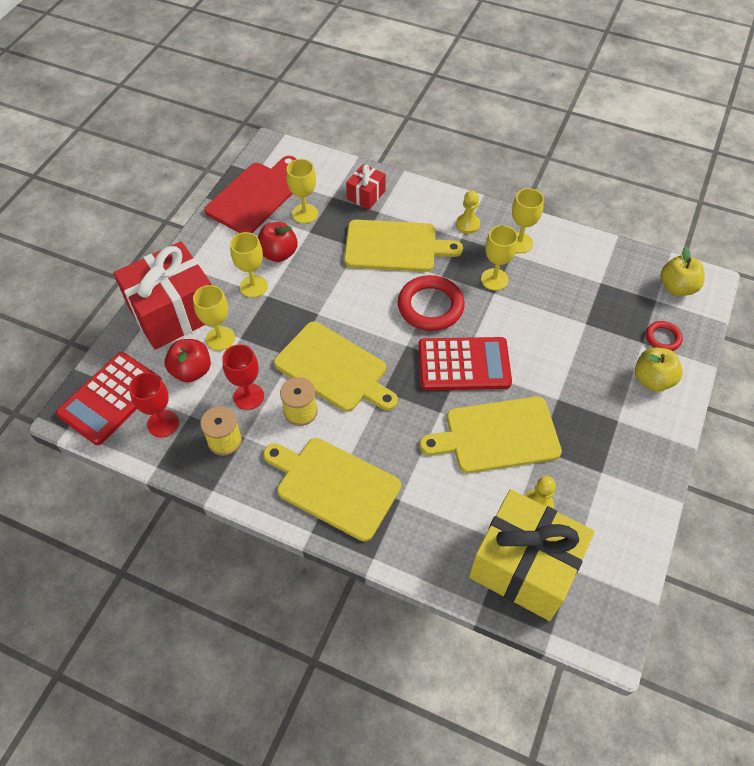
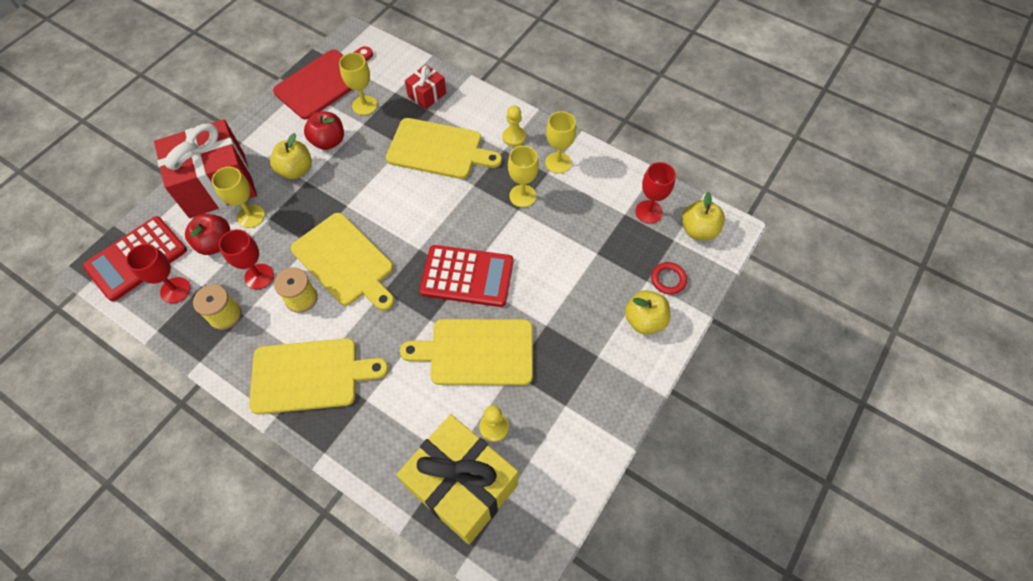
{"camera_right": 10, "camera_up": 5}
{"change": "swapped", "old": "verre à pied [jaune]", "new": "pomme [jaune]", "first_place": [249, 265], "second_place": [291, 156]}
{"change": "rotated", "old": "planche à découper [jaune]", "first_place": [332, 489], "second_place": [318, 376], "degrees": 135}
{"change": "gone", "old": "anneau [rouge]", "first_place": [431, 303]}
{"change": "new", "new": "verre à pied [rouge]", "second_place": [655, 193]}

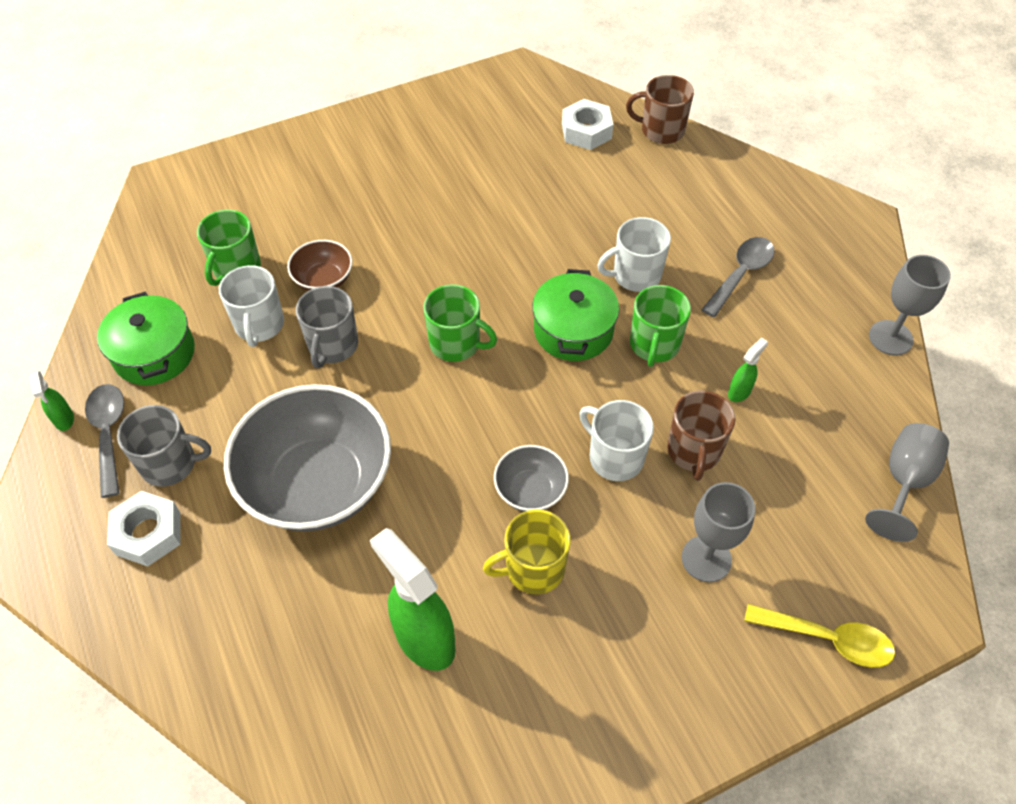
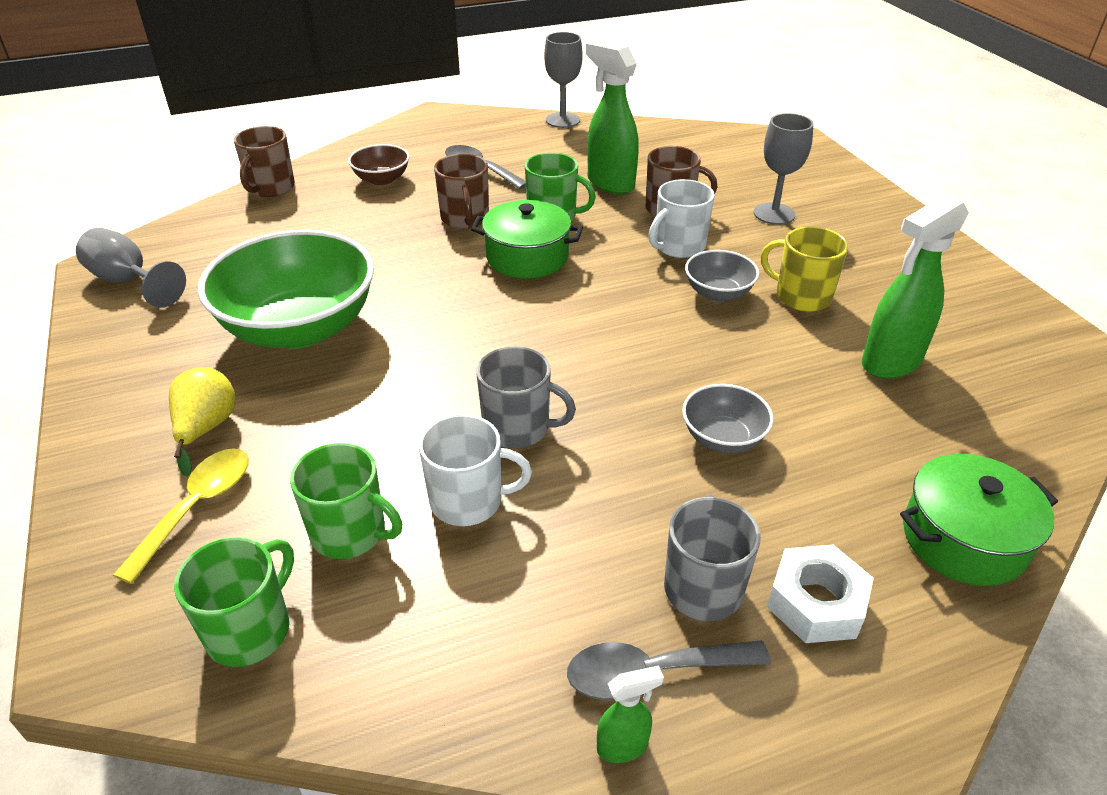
{"camera_right": -85, "camera_up": -15}
{"change": "shifted", "old": "marmite [vert]", "first_place": [146, 338], "second_place": [979, 520]}
{"change": "scaled", "old": "bol [gris]", "first_place": [307, 458], "second_place": [727, 418], "factor": 0.46}
{"change": "shifted", "old": "bol [marron]", "first_place": [320, 265], "second_place": [378, 164]}
{"change": "shifted", "old": "tasse [vert]", "first_place": [460, 323], "second_place": [234, 602]}
{"change": "rotated", "old": "tasse [jaune]", "first_place": [527, 551], "second_place": [804, 269], "degrees": 135}
{"change": "gone", "old": "écrou [blanc]", "first_place": [588, 124]}
{"change": "repainted", "old": "tasse [blanc]", "new": "tasse [marron]", "first_place": [634, 254], "second_place": [461, 191]}
{"change": "scaled", "old": "vaporisateur [vert]", "first_place": [748, 369], "second_place": [612, 117], "factor": 2.13}
{"change": "shifted", "old": "cuillère [jaune]", "first_place": [819, 636], "second_place": [181, 516]}
{"change": "shifted", "old": "verre à pied [gris]", "first_place": [907, 482], "second_place": [131, 268]}
{"change": "new", "new": "poire [jaune]", "second_place": [202, 422]}
{"change": "new", "new": "bol [vert]", "second_place": [286, 289]}

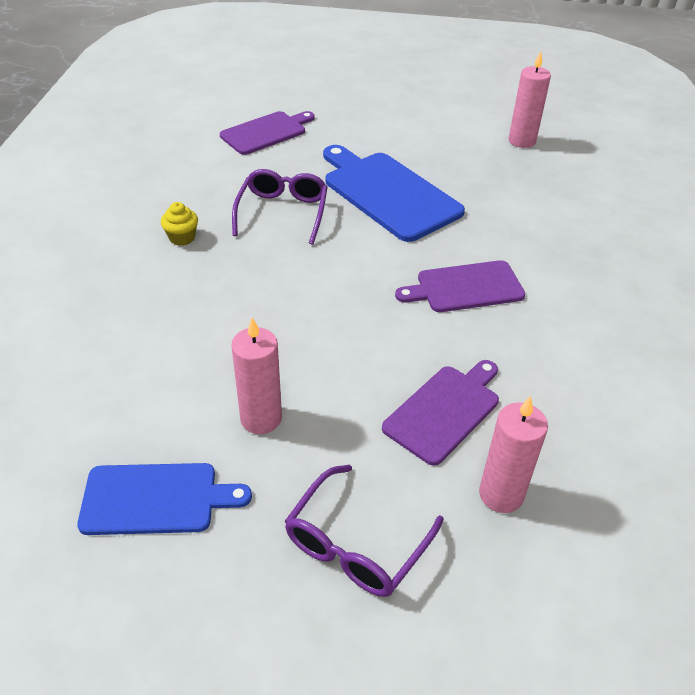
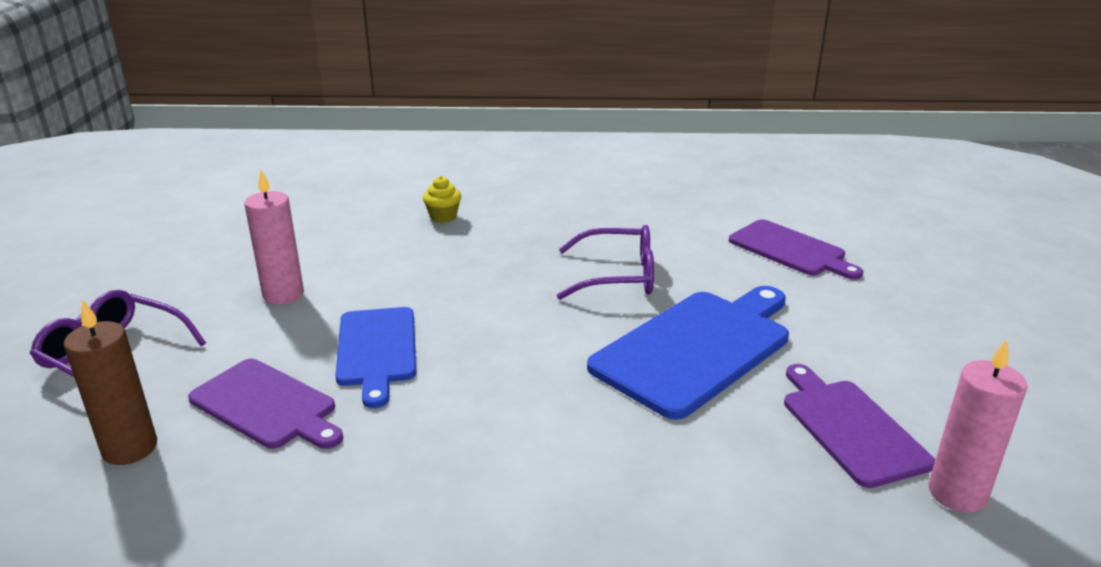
{"camera_right": 85, "camera_up": -15}
{"change": "shifted", "old": "planche à découper [bleu]", "first_place": [164, 499], "second_place": [375, 357]}
{"change": "shifted", "old": "muffin [jaune]", "first_place": [179, 224], "second_place": [442, 199]}
{"change": "shifted", "old": "planche à découper [violet]", "first_place": [460, 286], "second_place": [859, 426]}
{"change": "repainted", "old": "bougie [rose]", "new": "bougie [marron]", "first_place": [513, 454], "second_place": [110, 382]}

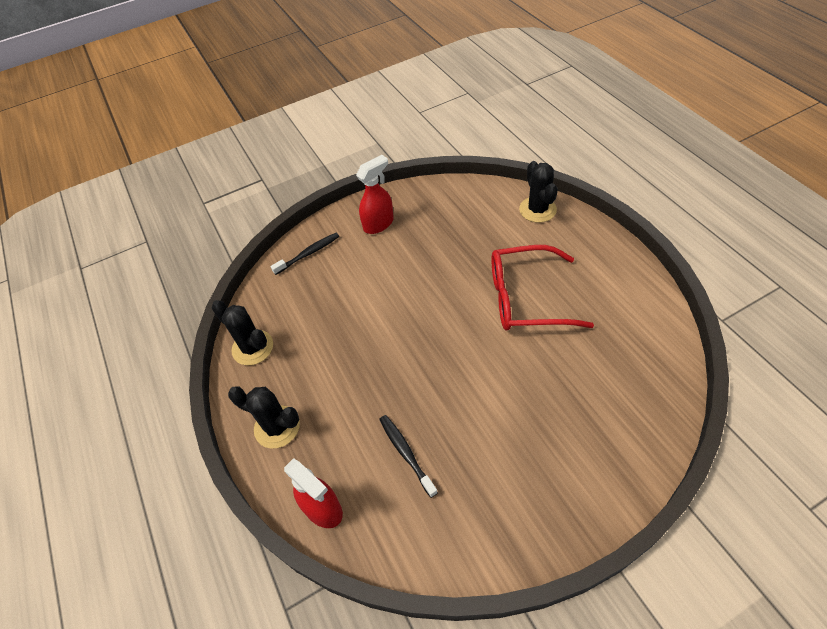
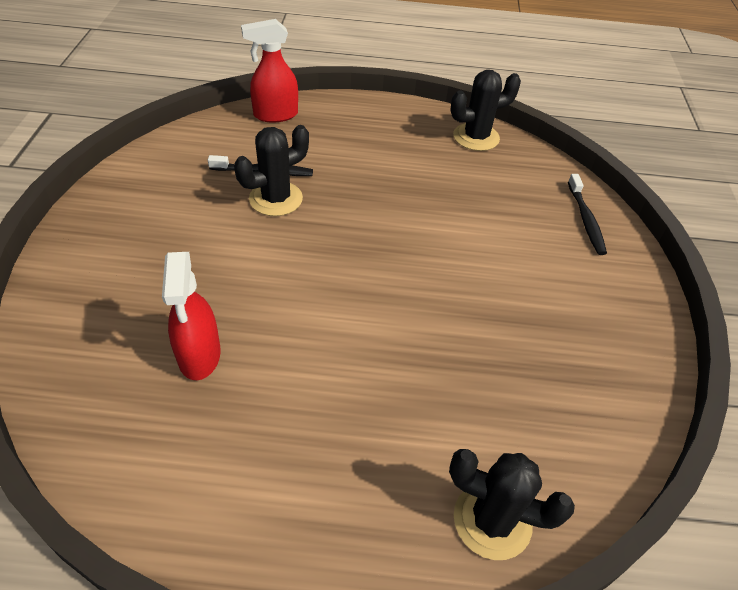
{"camera_right": 115, "camera_up": -5}
{"change": "shifted", "old": "cactus [noir]", "first_place": [264, 417], "second_place": [271, 170]}
{"change": "shifted", "old": "vaporisateur [rouge]", "first_place": [375, 194], "second_place": [191, 316]}
{"change": "gone", "old": "lunettes [rouge]", "first_place": [542, 288]}

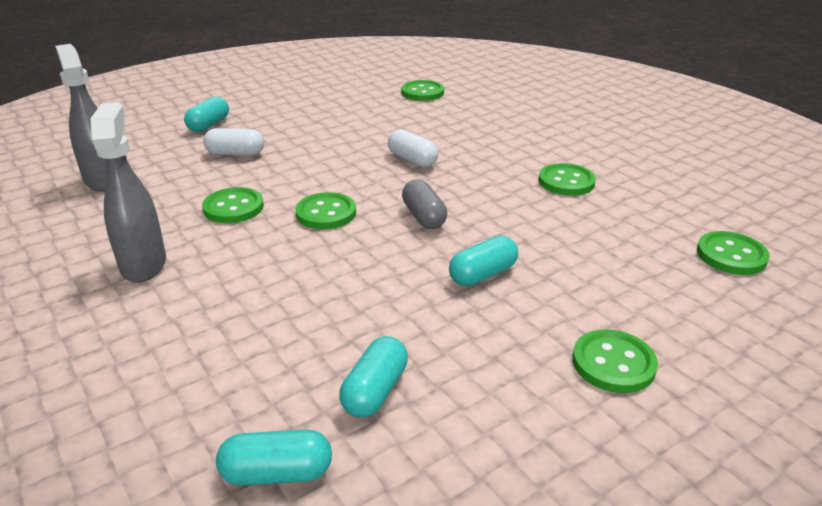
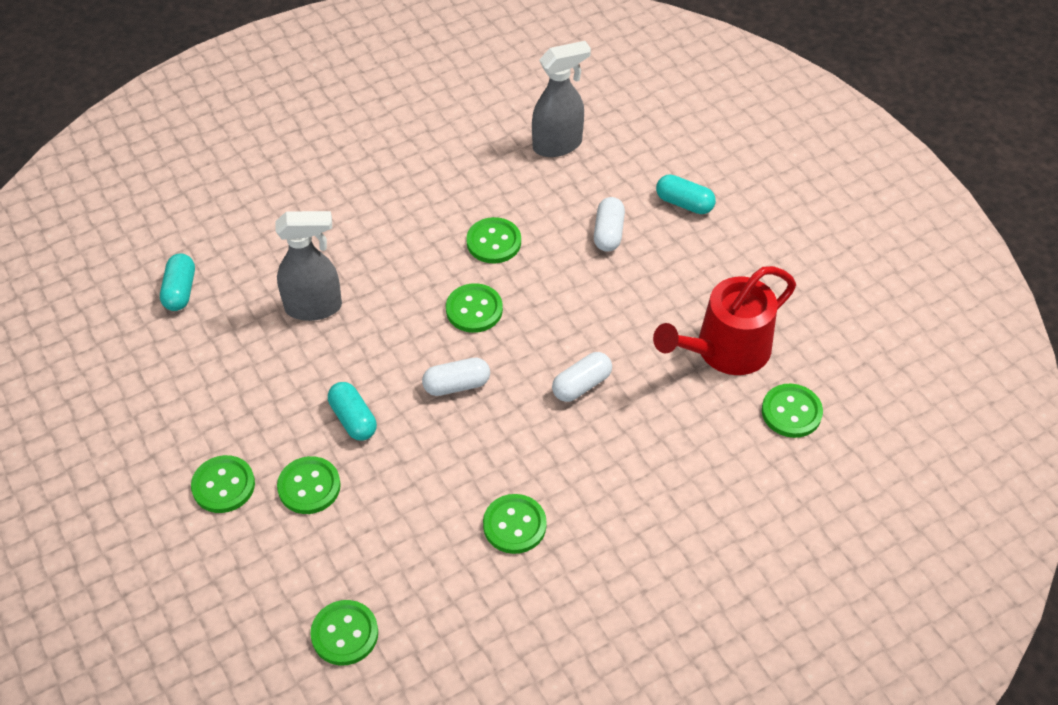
{"camera_right": 95, "camera_up": 20}
{"change": "shifted", "old": "vaporisateur [gris]", "first_place": [128, 192], "second_place": [309, 266]}
{"change": "gone", "old": "gélule [turquoise]", "first_place": [373, 376]}
{"change": "repainted", "old": "gélule [gris]", "new": "gélule [blanc]", "first_place": [424, 204], "second_place": [456, 377]}
{"change": "new", "new": "bouton [vert]", "second_place": [309, 485]}
{"change": "new", "new": "arrosoir [rouge]", "second_place": [724, 320]}

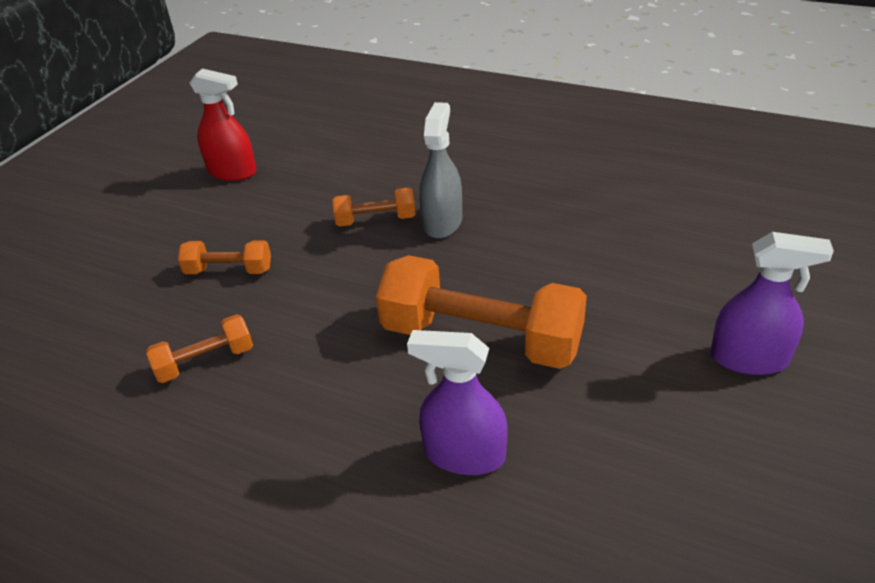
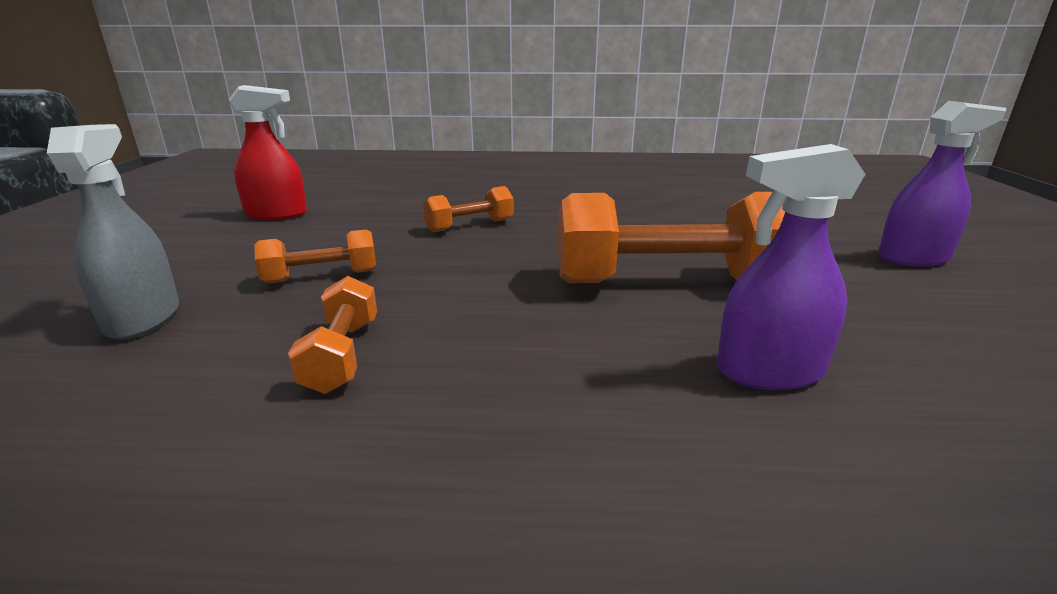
{"camera_right": -25, "camera_up": -15}
{"change": "rotated", "old": "haltère [orange]", "first_place": [199, 348], "second_place": [332, 335], "degrees": -45}
{"change": "shifted", "old": "vaporisateur [gris]", "first_place": [440, 170], "second_place": [113, 232]}

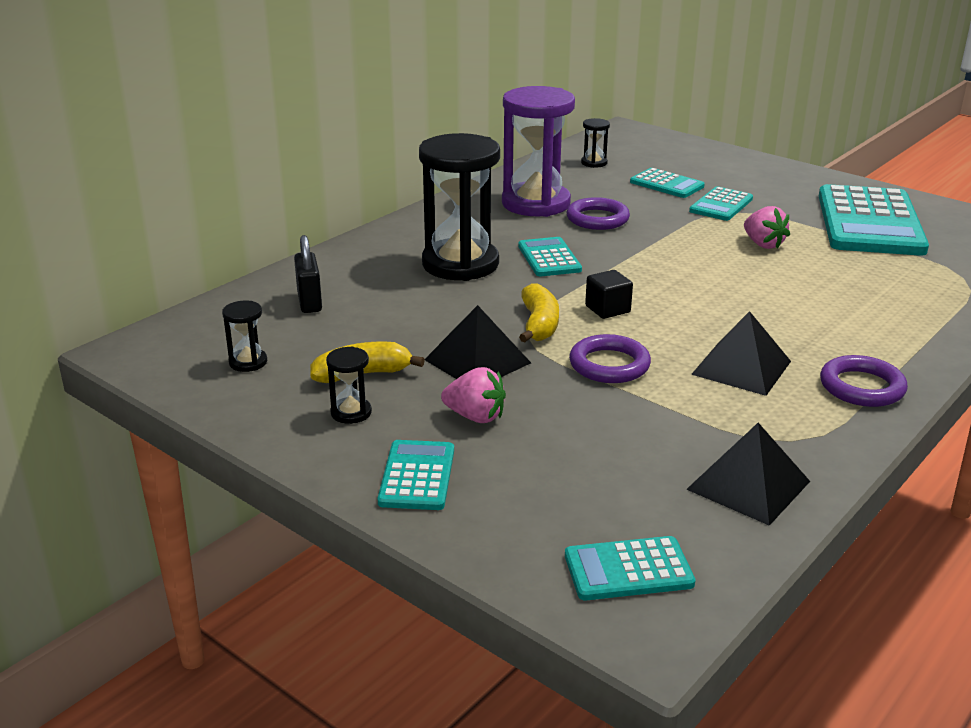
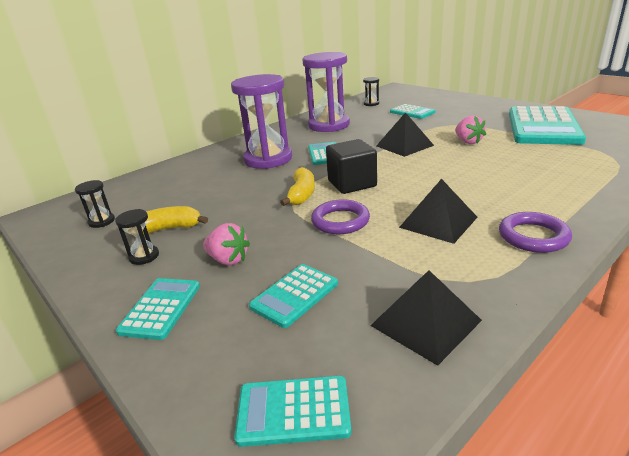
{"camera_right": 10, "camera_up": 0}
{"change": "gone", "old": "cadenas [noir]", "first_place": [308, 274]}
{"change": "repainted", "old": "sablier [noir]", "new": "sablier [violet]", "first_place": [459, 207], "second_place": [261, 121]}
{"change": "shifted", "old": "pyramide [noir]", "first_place": [478, 342], "second_place": [405, 134]}
{"change": "gone", "old": "anneau [violet]", "first_place": [598, 213]}
{"change": "scaled", "old": "cube [noir]", "first_place": [609, 294], "second_place": [351, 166], "factor": 1.65}
{"change": "shifted", "old": "calculatrice [turquoise]", "first_place": [721, 203], "second_place": [293, 296]}

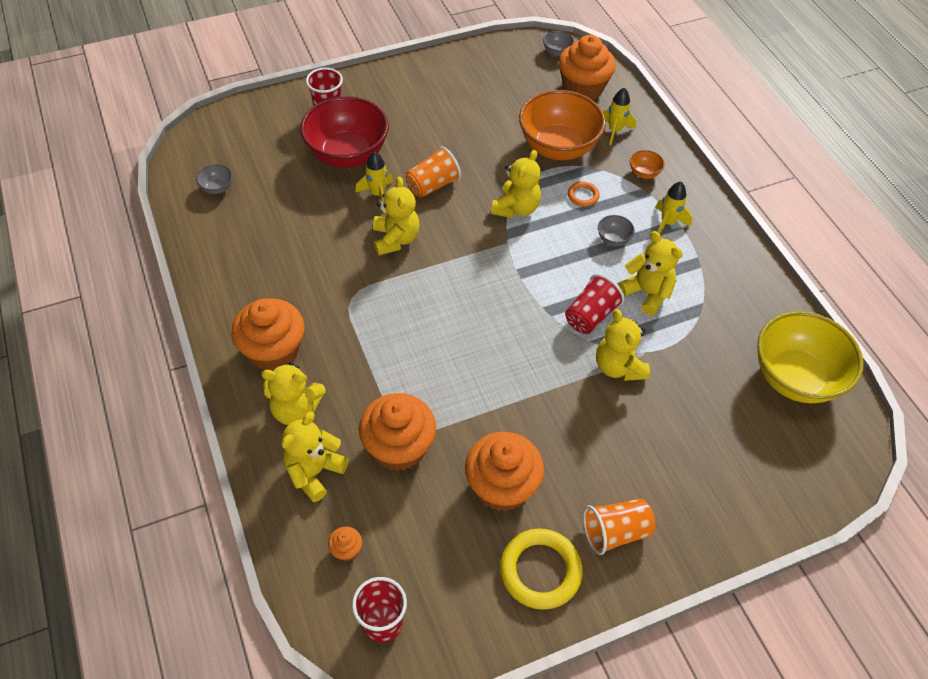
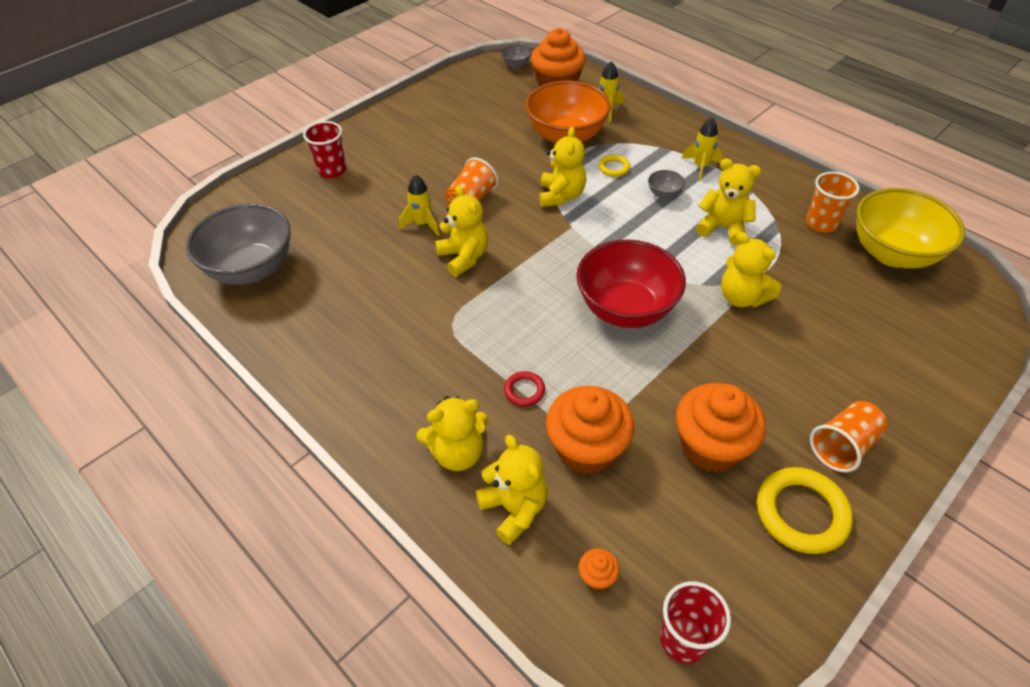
{"camera_right": -20, "camera_up": -5}
{"change": "scaled", "old": "bol [gris]", "first_place": [214, 179], "second_place": [238, 244], "factor": 2.49}
{"change": "gone", "old": "muffin [orange]", "first_place": [267, 334]}
{"change": "rotated", "old": "ours en peluche [jaune]", "first_place": [315, 457], "second_place": [511, 490], "degrees": 135}
{"change": "shifted", "old": "bol [rouge]", "first_place": [344, 132], "second_place": [631, 284]}
{"change": "gone", "old": "gobelet [rouge]", "first_place": [595, 304]}
{"change": "repainted", "old": "anneau [orange]", "new": "anneau [jaune]", "first_place": [584, 194], "second_place": [614, 166]}
{"change": "gone", "old": "bol [orange]", "first_place": [647, 164]}
{"change": "new", "new": "anneau [rouge]", "second_place": [524, 388]}
{"change": "new", "new": "gobelet [orange]", "second_place": [833, 202]}

